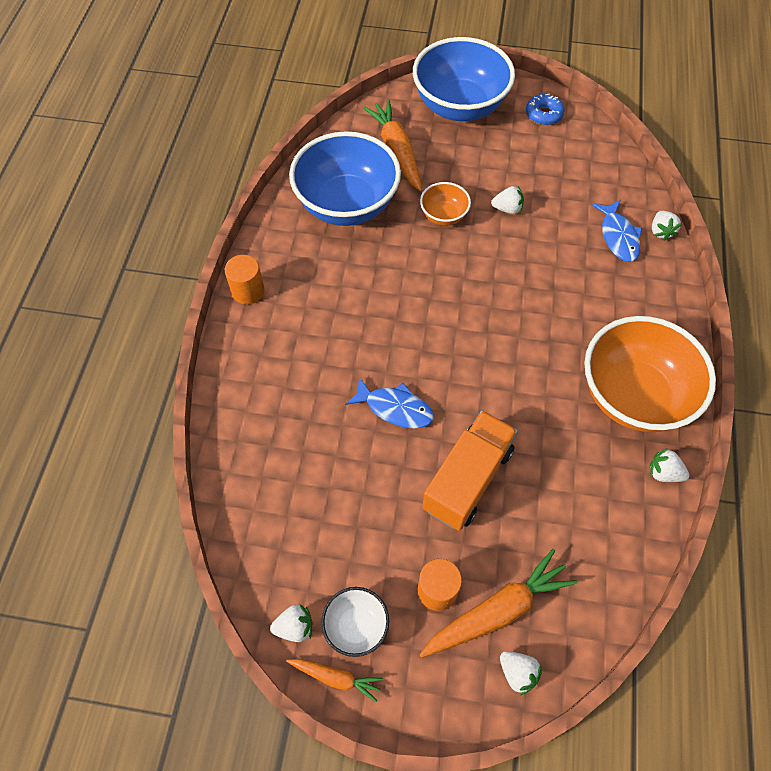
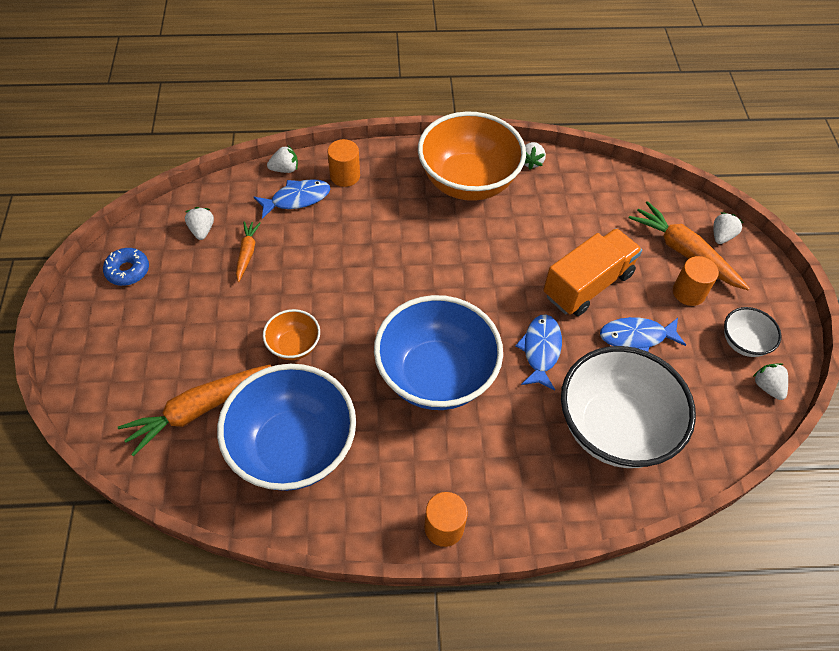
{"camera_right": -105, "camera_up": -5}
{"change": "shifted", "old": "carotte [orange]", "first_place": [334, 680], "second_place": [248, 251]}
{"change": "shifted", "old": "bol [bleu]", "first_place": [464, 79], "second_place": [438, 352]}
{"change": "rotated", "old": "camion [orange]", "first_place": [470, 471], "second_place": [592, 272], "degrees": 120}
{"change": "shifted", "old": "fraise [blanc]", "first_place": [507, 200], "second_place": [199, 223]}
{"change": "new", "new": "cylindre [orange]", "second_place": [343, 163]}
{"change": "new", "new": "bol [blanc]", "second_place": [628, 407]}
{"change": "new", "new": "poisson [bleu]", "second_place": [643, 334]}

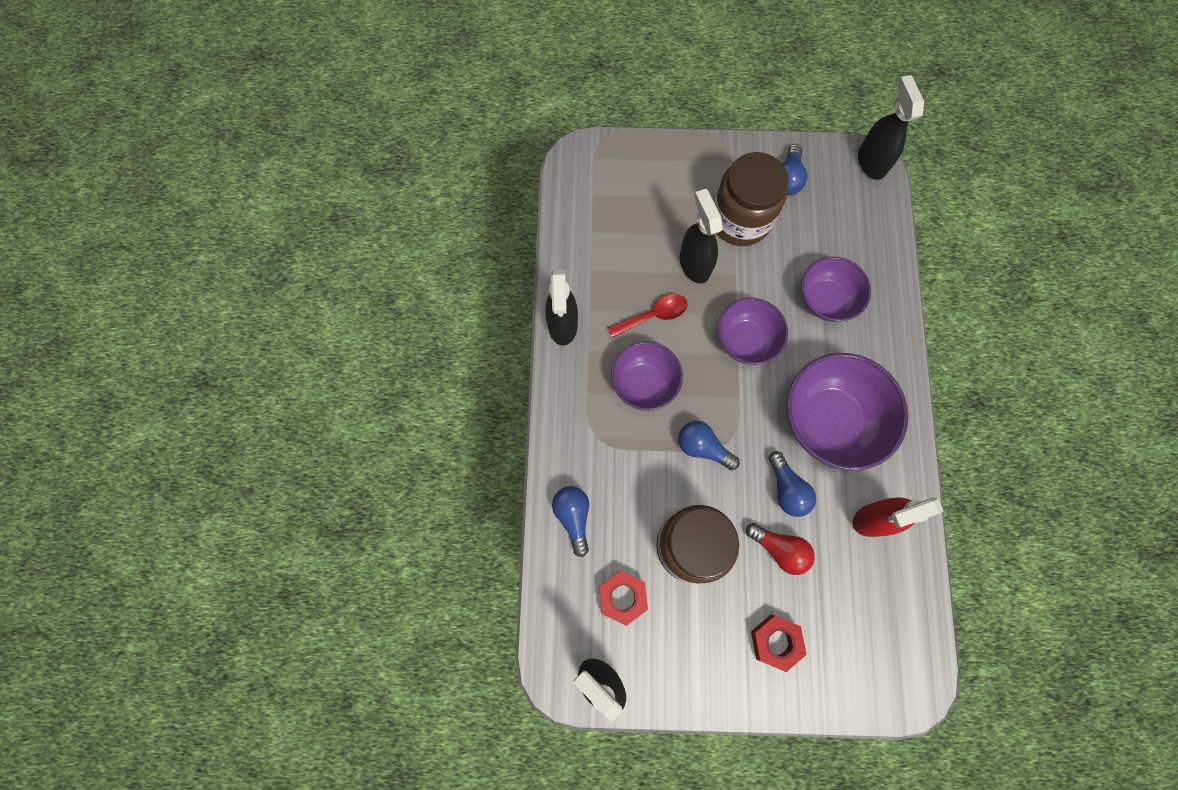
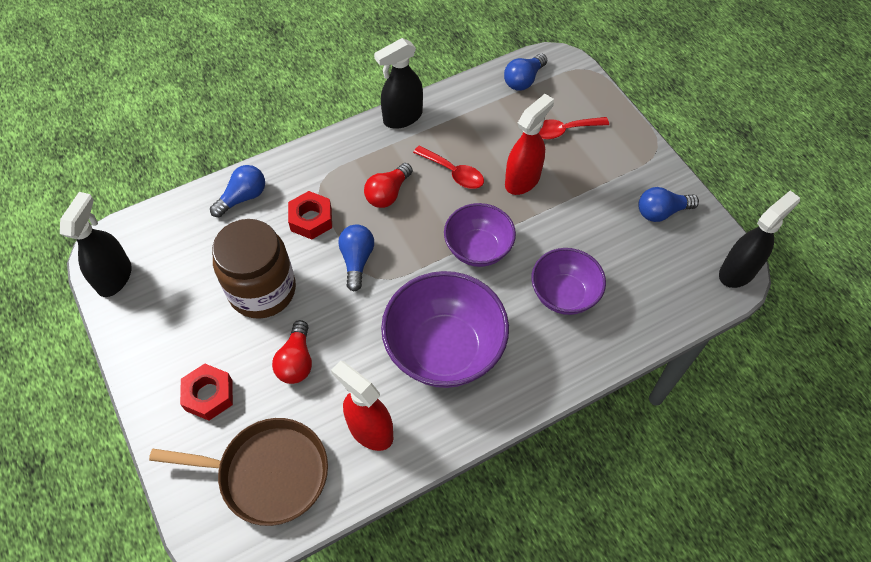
{"camera_right": 60, "camera_up": -15}
{"change": "shifted", "old": "écrou [rouge]", "first_place": [623, 598], "second_place": [310, 215]}
{"change": "swapped", "old": "bol [violet]", "new": "ampoule [rouge]", "first_place": [647, 376], "second_place": [388, 185]}
{"change": "repainted", "old": "vaporisateur [noir]", "new": "vaporisateur [rouge]", "first_place": [701, 236], "second_place": [529, 144]}
{"change": "gone", "old": "bocal [marron]", "first_place": [751, 199]}
{"change": "shifted", "old": "ampoule [bleu]", "first_place": [792, 484], "second_place": [525, 72]}
{"change": "new", "new": "poêle [marron]", "second_place": [238, 472]}
{"change": "new", "new": "cuillère [rouge]", "second_place": [574, 128]}

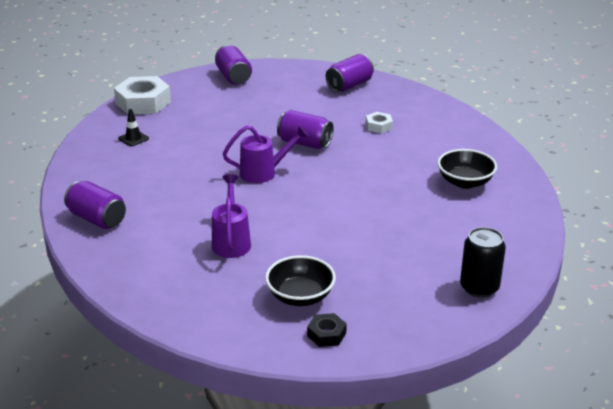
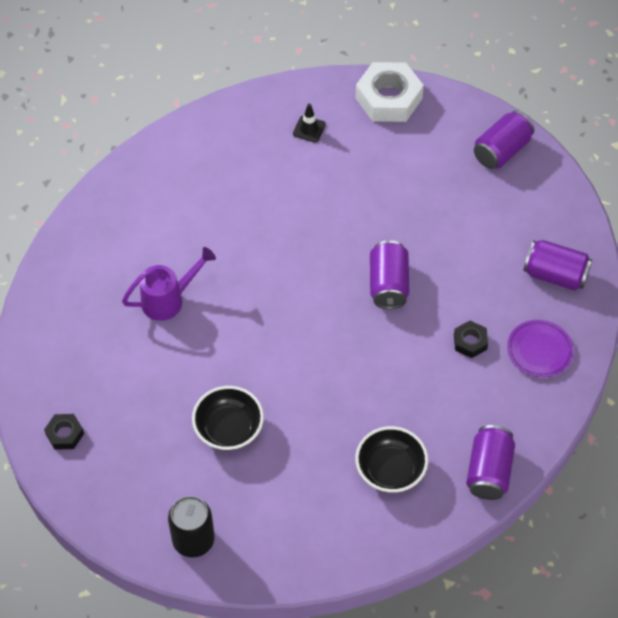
{"camera_right": 65, "camera_up": 25}
{"change": "shifted", "old": "canette [violet]", "first_place": [95, 205], "second_place": [490, 462]}
{"change": "gone", "old": "arrosoir [violet]", "first_place": [266, 154]}
{"change": "shifted", "old": "bol [noir]", "first_place": [300, 280], "second_place": [228, 418]}
{"change": "repainted", "old": "écrou [blanc]", "new": "écrou [noir]", "first_place": [379, 122], "second_place": [471, 339]}
{"change": "new", "new": "assiette [violet]", "second_place": [540, 348]}

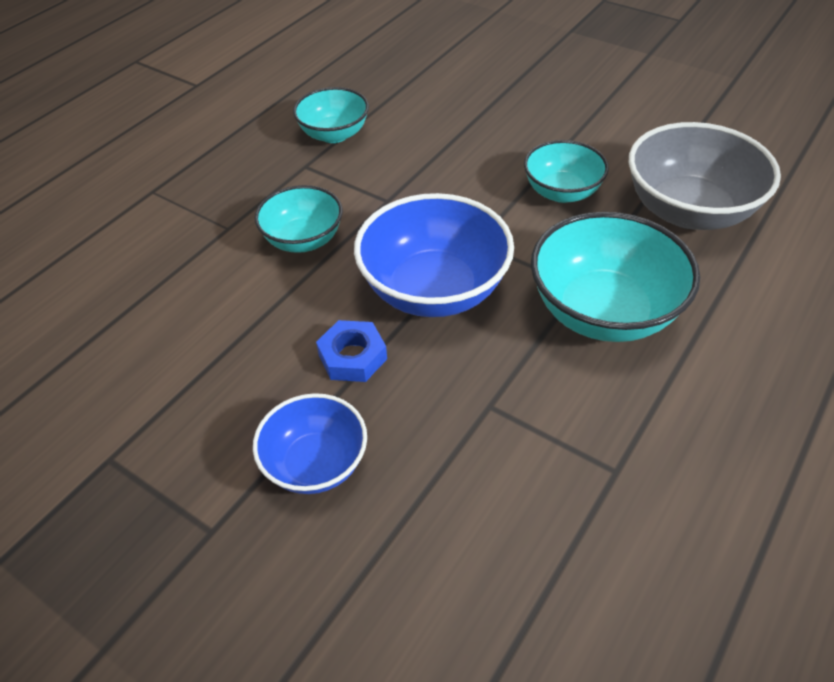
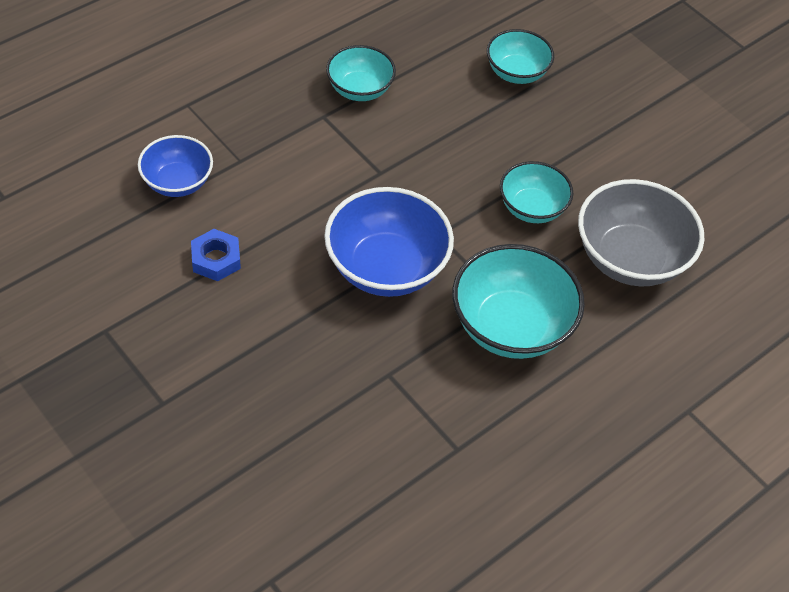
{"camera_right": 10, "camera_up": 5}
{"change": "shifted", "old": "bol [bleu]", "first_place": [310, 443], "second_place": [175, 166]}
{"change": "shifted", "old": "bol [turquoise]", "first_place": [299, 219], "second_place": [520, 56]}
{"change": "shifted", "old": "écrou [bleu]", "first_place": [351, 351], "second_place": [216, 255]}

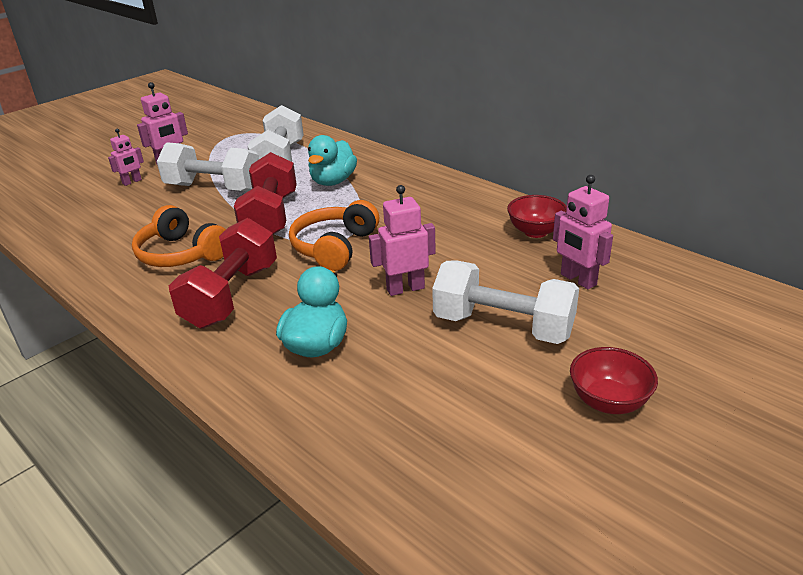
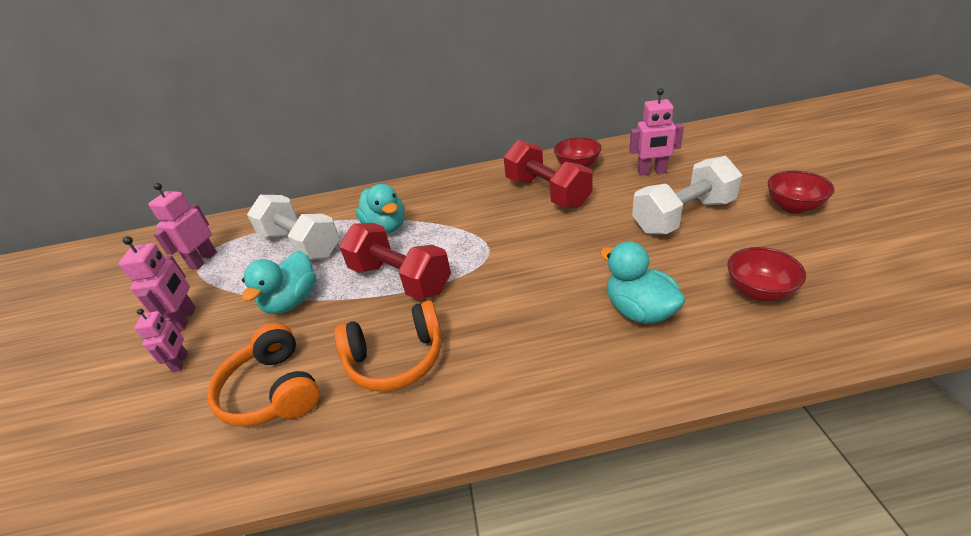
{"camera_right": -50, "camera_up": 5}
{"change": "swapped", "old": "haltère [blanc]", "new": "canard [turquoise]", "first_place": [208, 167], "second_place": [279, 282]}
{"change": "shifted", "old": "haltère [rouge]", "first_place": [223, 273], "second_place": [548, 174]}
{"change": "shifted", "old": "casque audio [orange]", "first_place": [334, 235], "second_place": [263, 374]}
{"change": "shifted", "old": "robot [rose]", "first_place": [402, 240], "second_place": [183, 226]}
{"change": "new", "new": "bol [rouge]", "second_place": [766, 274]}

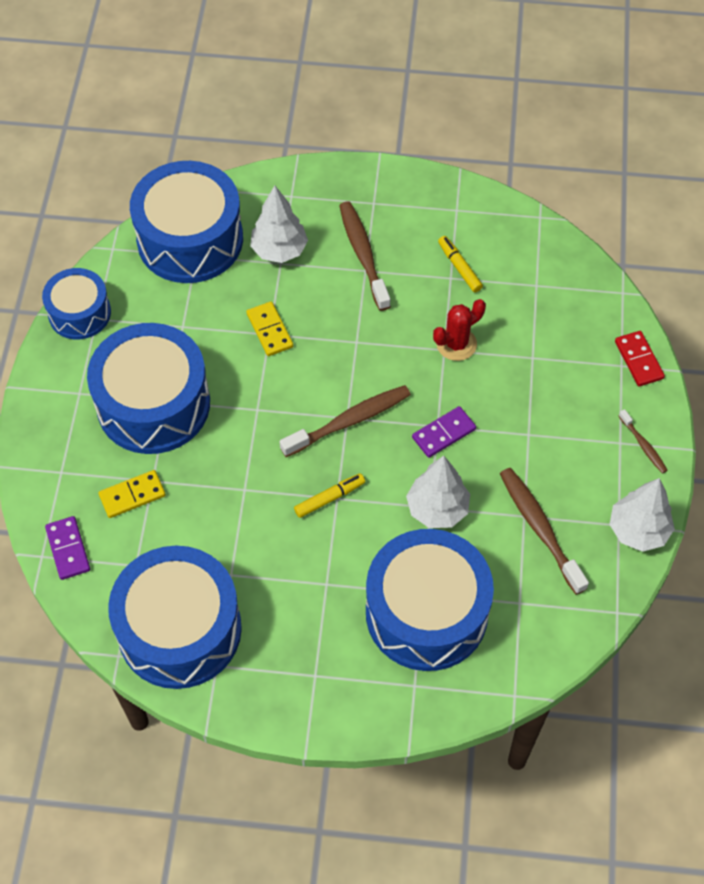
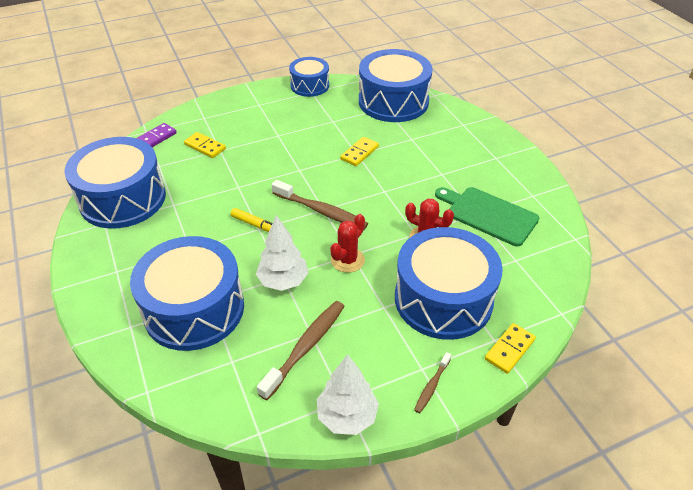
{"camera_right": 60, "camera_up": -15}
{"change": "shifted", "old": "tambour [bleu]", "first_place": [148, 388], "second_place": [449, 283]}
{"change": "gone", "old": "arbre [blanc]", "first_place": [279, 224]}
{"change": "gone", "old": "brosse à dents [marron]", "first_place": [365, 256]}
{"change": "swapped", "old": "domino [violet]", "new": "cactus [rouge]", "first_place": [444, 432], "second_place": [347, 243]}
{"change": "swapped", "old": "feutre [jaune]", "new": "planche à découper [vert]", "first_place": [460, 264], "second_place": [487, 216]}
{"change": "repainted", "old": "domino [rouge]", "new": "domino [jaune]", "first_place": [640, 358], "second_place": [510, 348]}

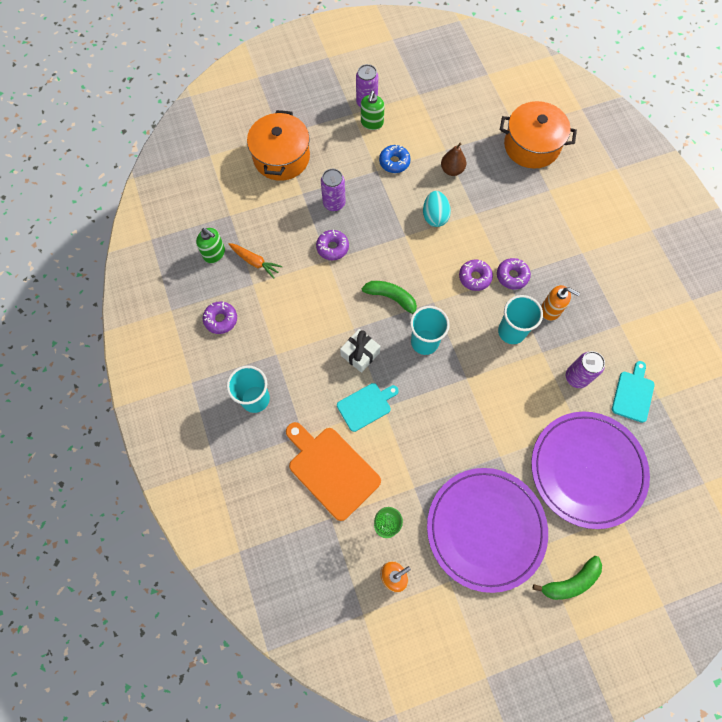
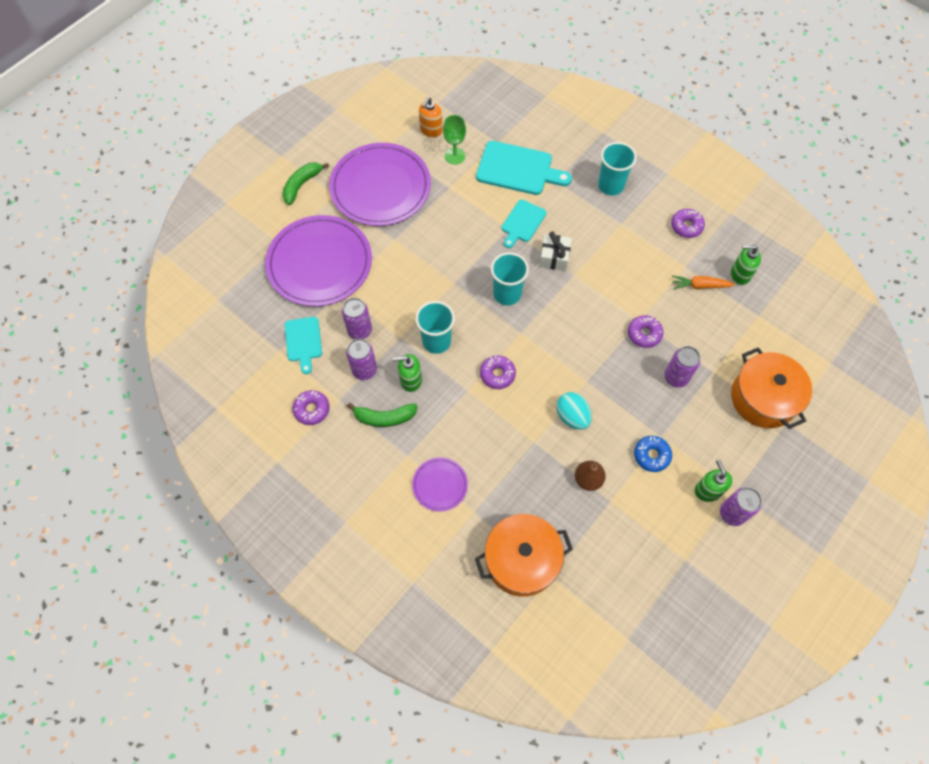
{"camera_right": 150, "camera_up": -5}
{"change": "repainted", "old": "planche à découper [orange]", "new": "planche à découper [turquoise]", "first_place": [333, 471], "second_place": [524, 168]}
{"change": "shifted", "old": "banane [vert]", "first_place": [389, 297], "second_place": [382, 415]}
{"change": "shifted", "old": "beignet [violet]", "first_place": [514, 274], "second_place": [311, 407]}
{"change": "repainted", "old": "distributeur de savon [orange]", "new": "distributeur de savon [vert]", "first_place": [560, 303], "second_place": [407, 373]}
{"change": "new", "new": "canette [violet]", "second_place": [361, 359]}
{"change": "new", "new": "assiette [violet]", "second_place": [440, 485]}

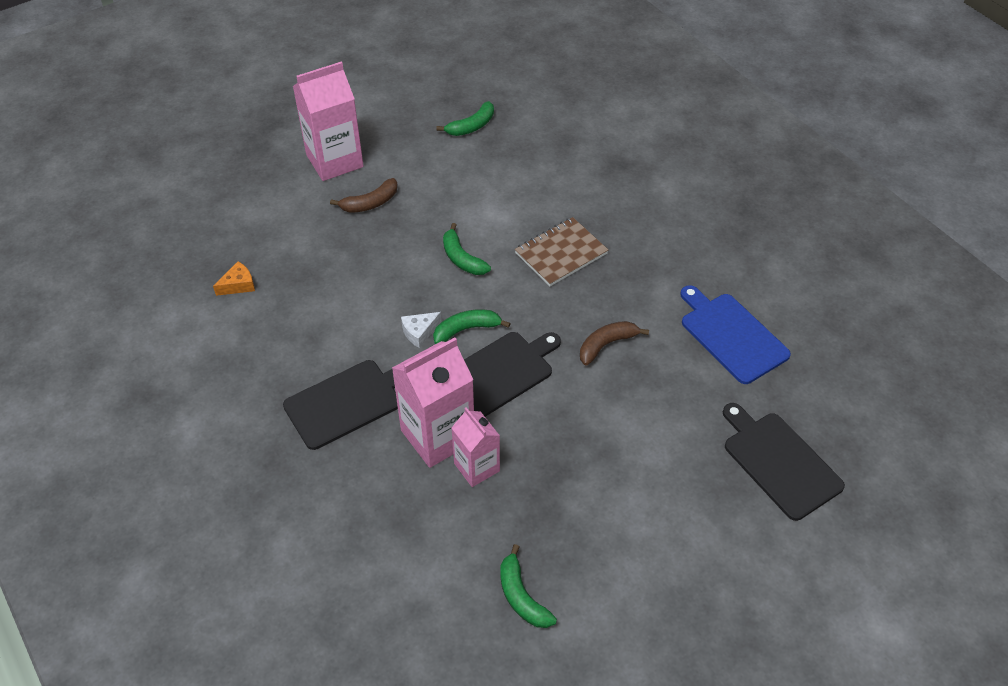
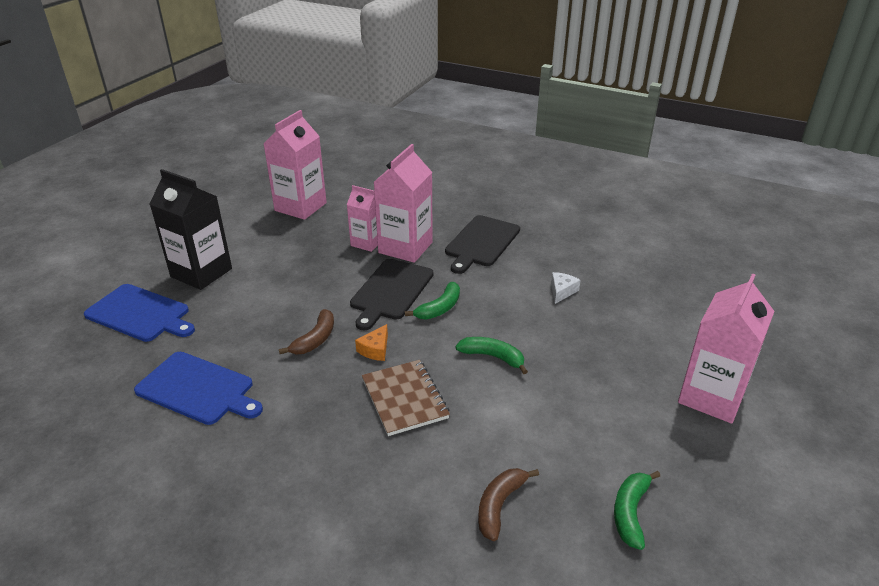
{"camera_right": 150, "camera_up": -15}
{"change": "shifted", "old": "fromage [orange]", "first_place": [234, 278], "second_place": [371, 342]}
{"change": "shifted", "old": "banane [marron]", "first_place": [364, 195], "second_place": [508, 504]}
{"change": "shifted", "old": "fromage [blanc]", "first_place": [421, 330], "second_place": [566, 288]}
{"change": "swapped", "old": "banane [vert]", "new": "brique de lait [rose]", "first_place": [529, 586], "second_place": [295, 165]}
{"change": "rotated", "old": "carnet [marron]", "first_place": [561, 251], "second_place": [406, 398], "degrees": -45}
{"change": "repainted", "old": "planche à découper [noir]", "new": "planche à découper [bleu]", "first_place": [784, 462], "second_place": [139, 313]}
{"change": "new", "new": "brique de lait [noir]", "second_place": [191, 229]}

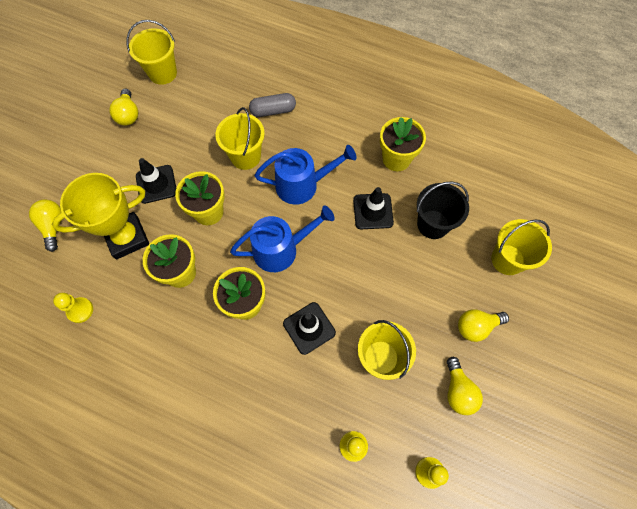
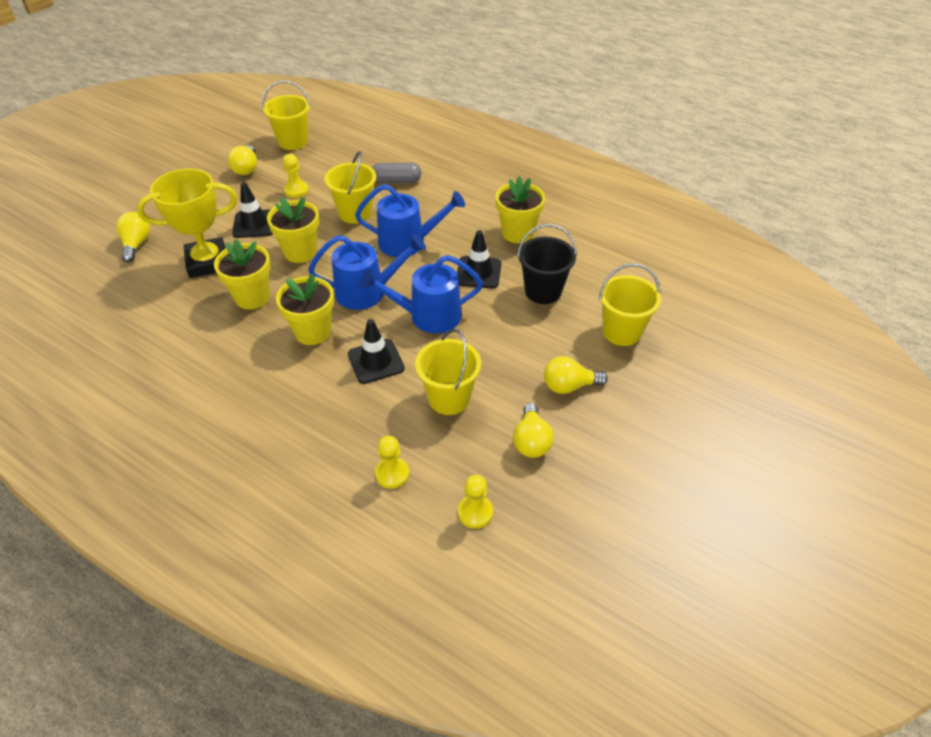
{"camera_right": 10, "camera_up": -20}
{"change": "shifted", "old": "pion [jaune]", "first_place": [73, 308], "second_place": [295, 176]}
{"change": "new", "new": "arrosoir [bleu]", "second_place": [421, 294]}

